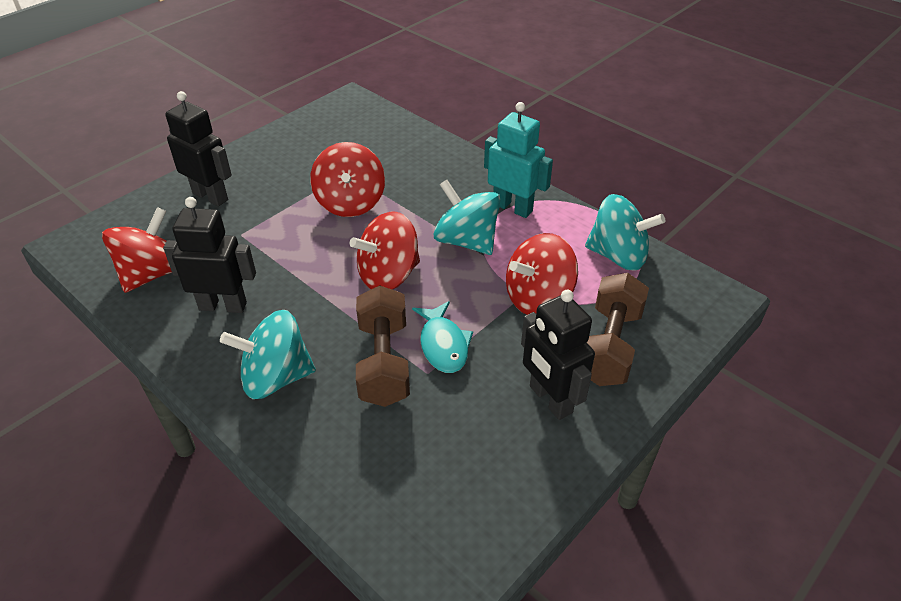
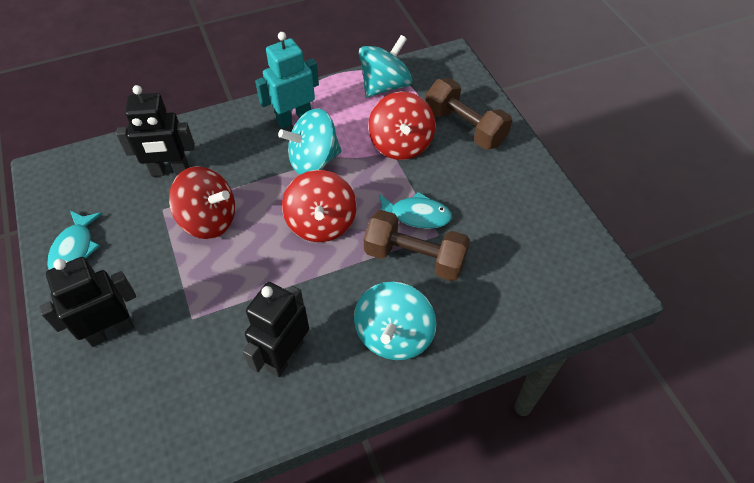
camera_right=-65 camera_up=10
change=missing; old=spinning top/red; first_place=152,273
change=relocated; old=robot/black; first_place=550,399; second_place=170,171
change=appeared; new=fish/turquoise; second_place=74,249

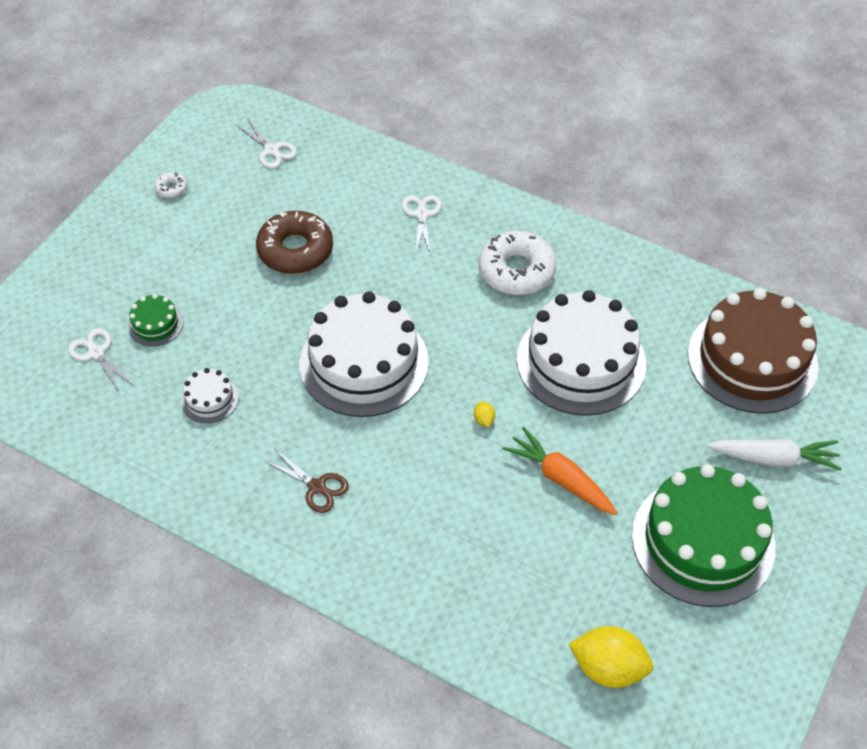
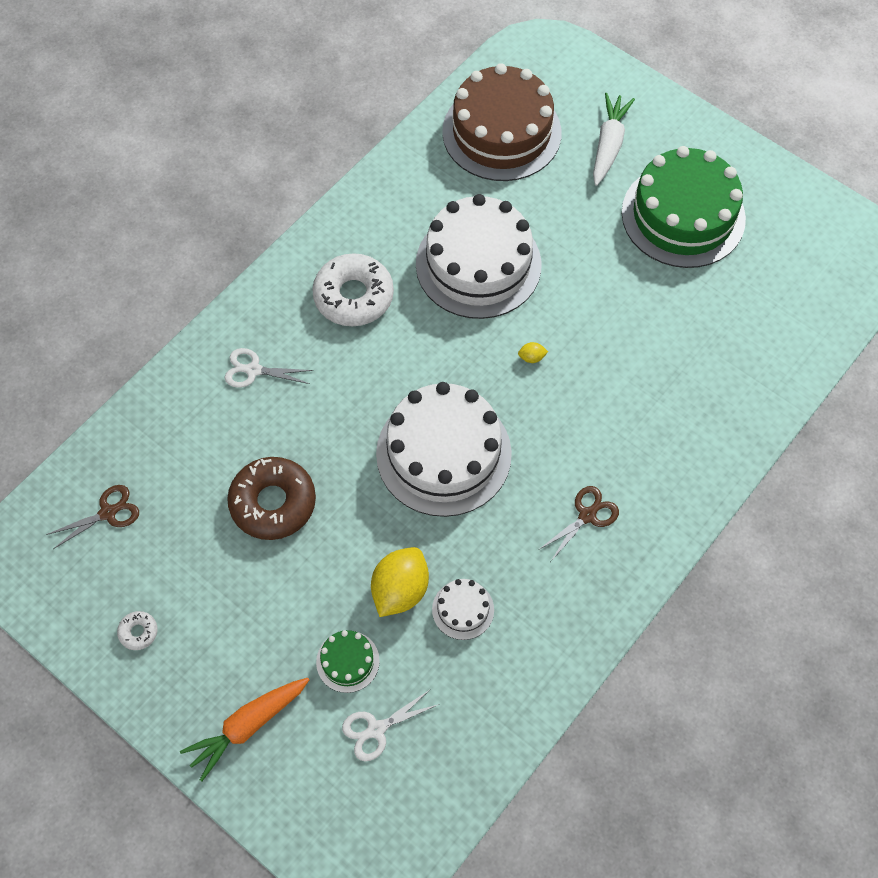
camera_right=-80 camera_up=10
change=colour; old=scissors/white; new=scissors/brown; first_place=271,150; second_place=108,513
change=relocated; old=carrot/orange; first_place=560,478; second_place=247,726
change=relocated; old=lemon/yellow; first_place=608,668; second_place=400,590

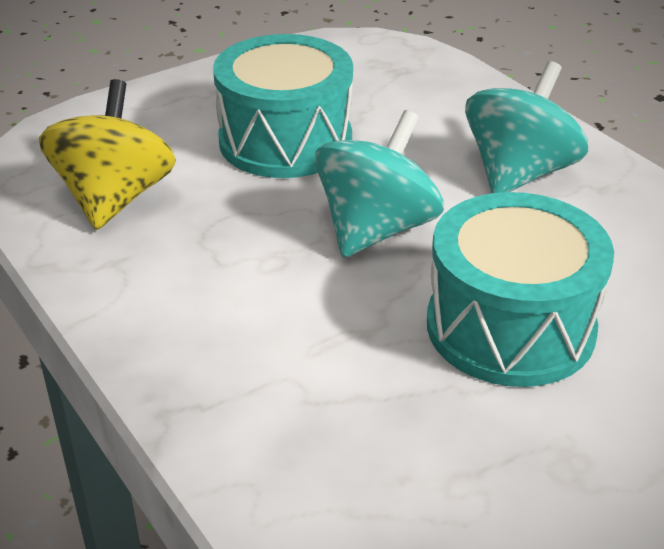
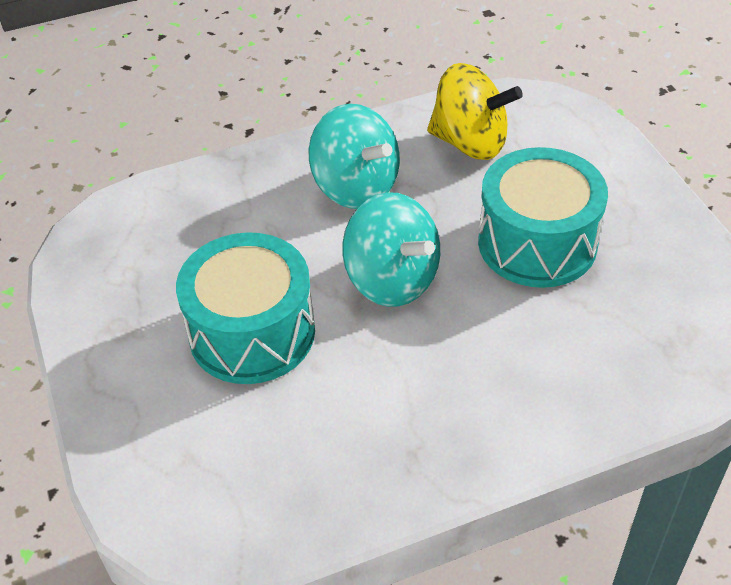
camera_right=105 camera_up=10
change=relocated; old=spinning top/turquoise; first_place=519,174; second_place=356,187

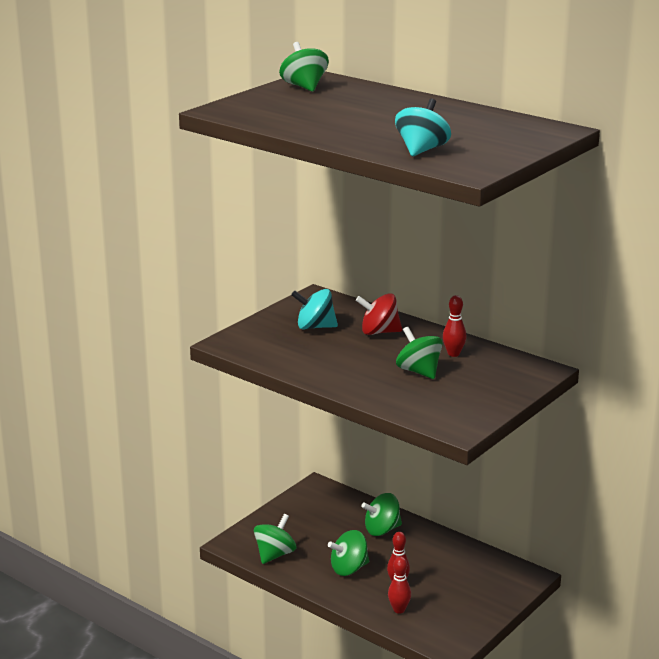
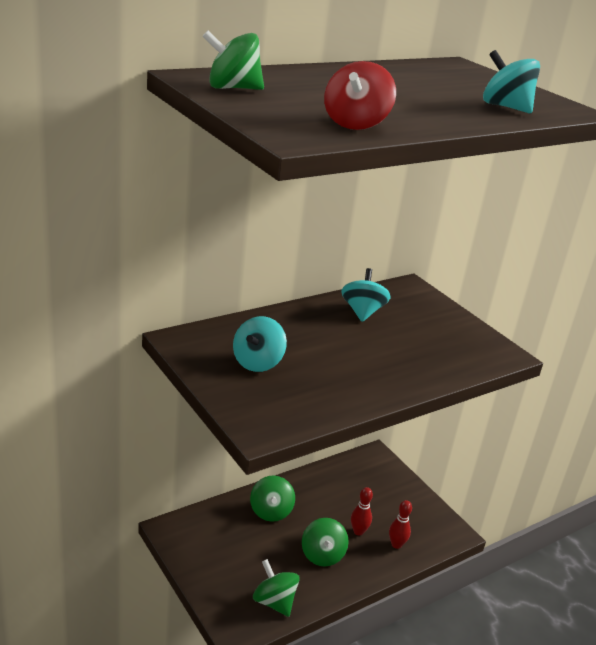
camera_right=-75 camera_up=5
change=relocated; old=spinning top/red; first_place=379,332; second_place=355,124
change=exchanged; old=bowling pin/red; new=spinning top/turquoise; first_place=453,354; second_place=362,312
change=missing; old=spinning top/green; first_place=419,371

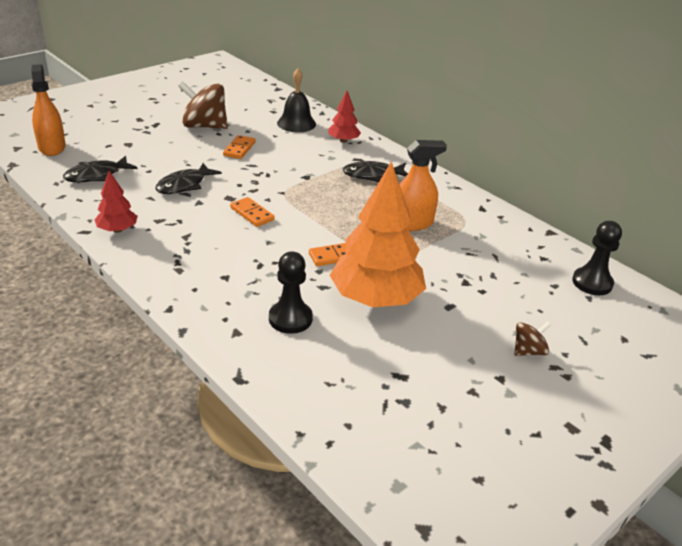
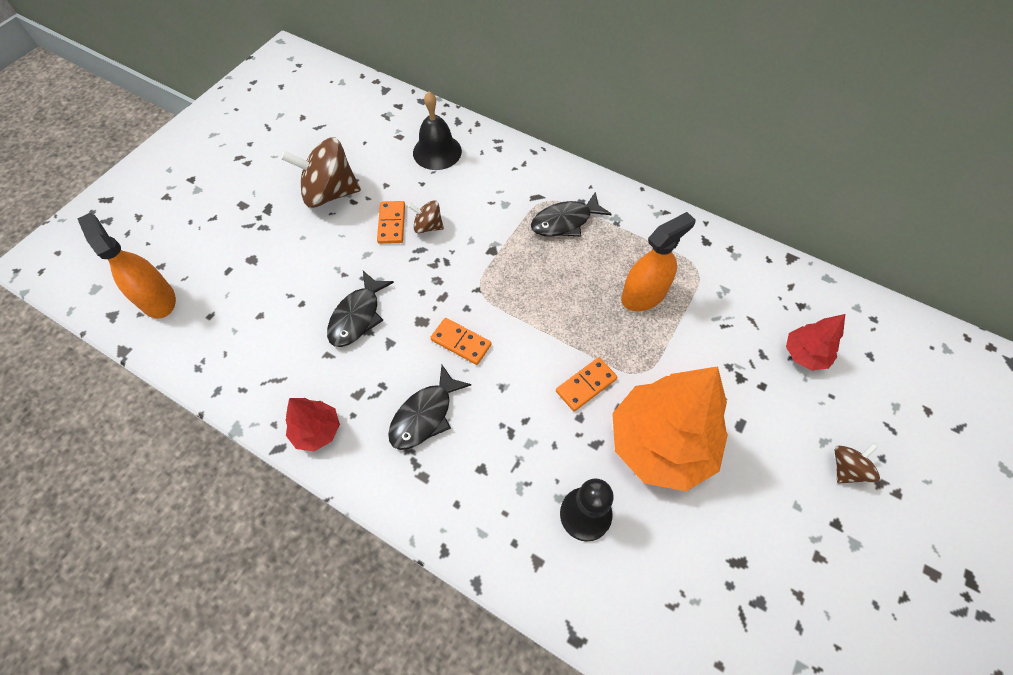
camera_right=-15 camera_up=25
change=relocated; old=tree/red; first_place=343,141; second_place=804,354
change=relocated; old=fish/black; first_place=96,175; second_place=425,415
change=missing; old=pawn/black; first_place=592,283
change=appeared; new=spinning top/brown; second_place=428,226

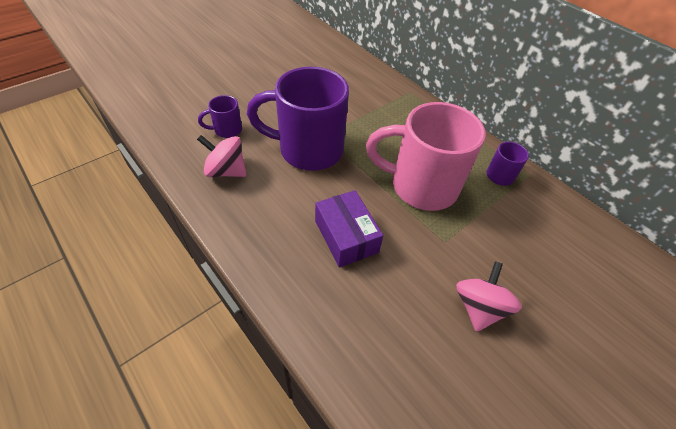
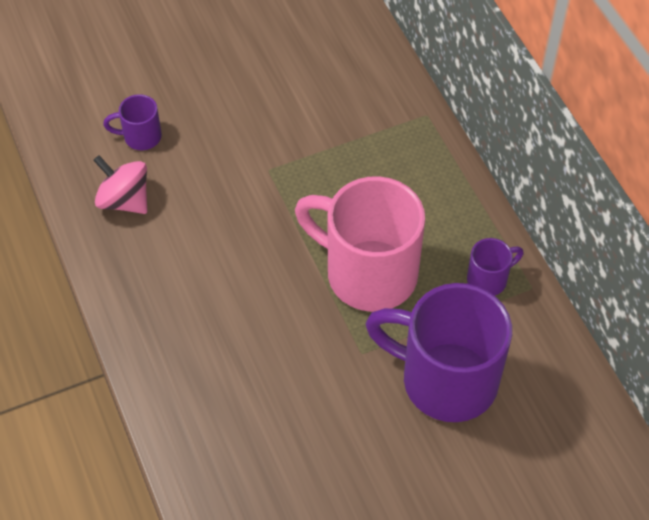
camera_right=20 camera_up=5
change=relocated; old=mug/purple; first_place=308,150; second_place=445,380
change=missing; old=box/purple; first_place=346,236
change=missing; old=spinning top/pink; first_place=479,307

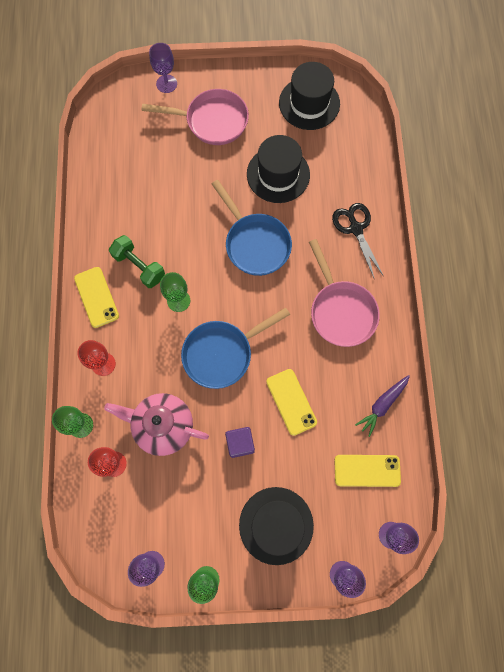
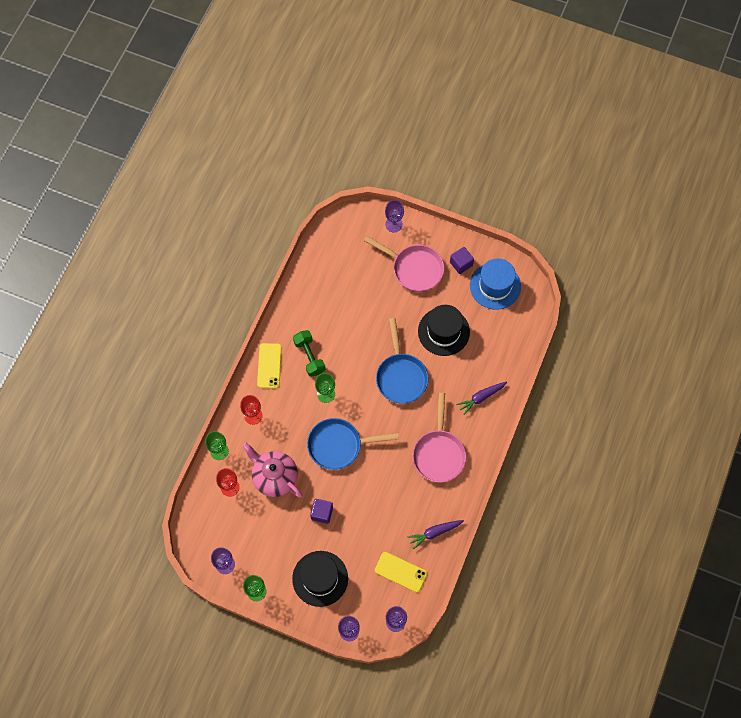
camera_right=25 camera_up=-5
change=colour; old=hat/black; new=hat/blue; first_place=309,103; second_place=495,286
change=exchanged; old=scissors/black; new=carrot/purple; first_place=355,228; second_place=481,398
change=missing; old=phone/yellow; first_place=291,402
change=appeared; new=cube/purple; second_place=461,264

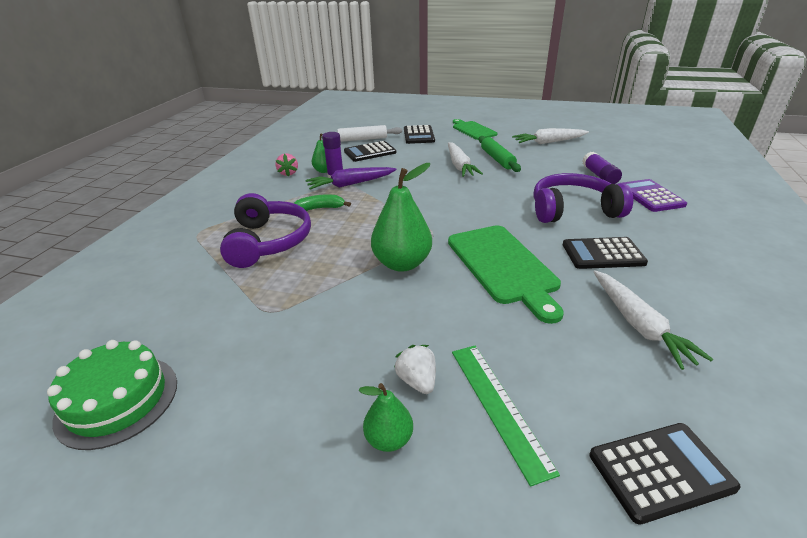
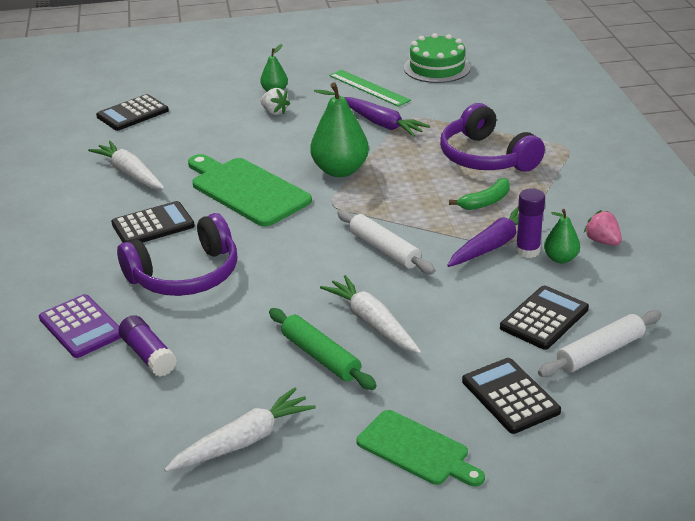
camera_right=155 camera_up=0
change=relocated; old=ruler/green; first_place=499,406; second_place=369,88
change=appeared; new=carrot/purple; second_place=381,124
change=appeared; new=rolling pin/white; second_place=384,249

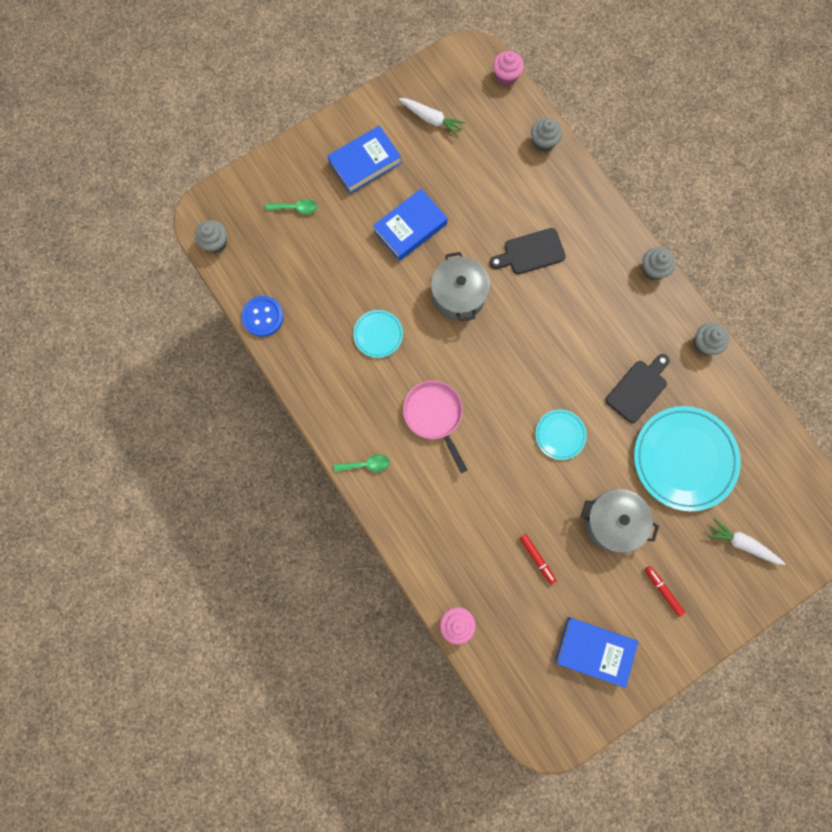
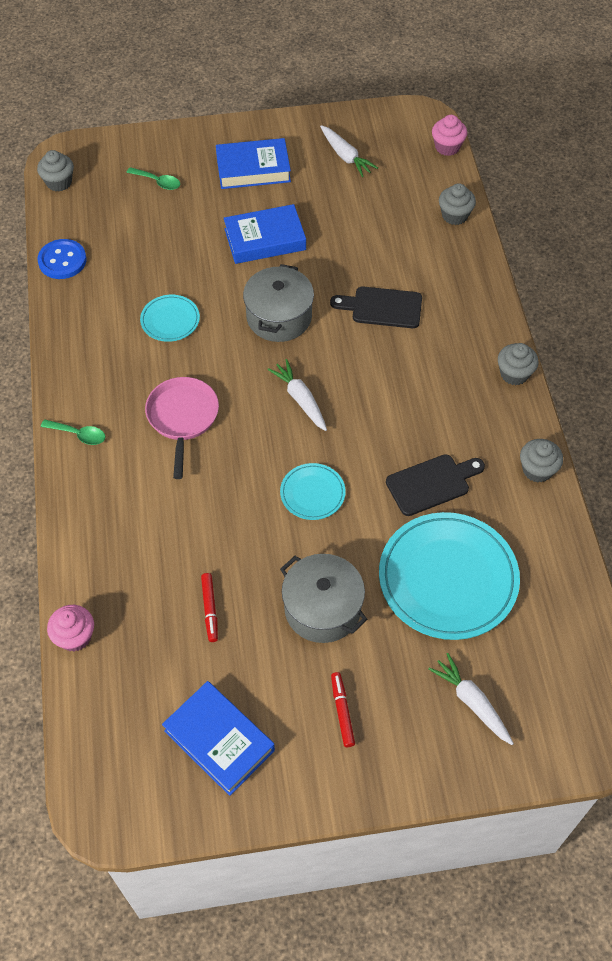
camera_right=25 camera_up=-20
change=appeared; new=carrot/white; second_place=300,399

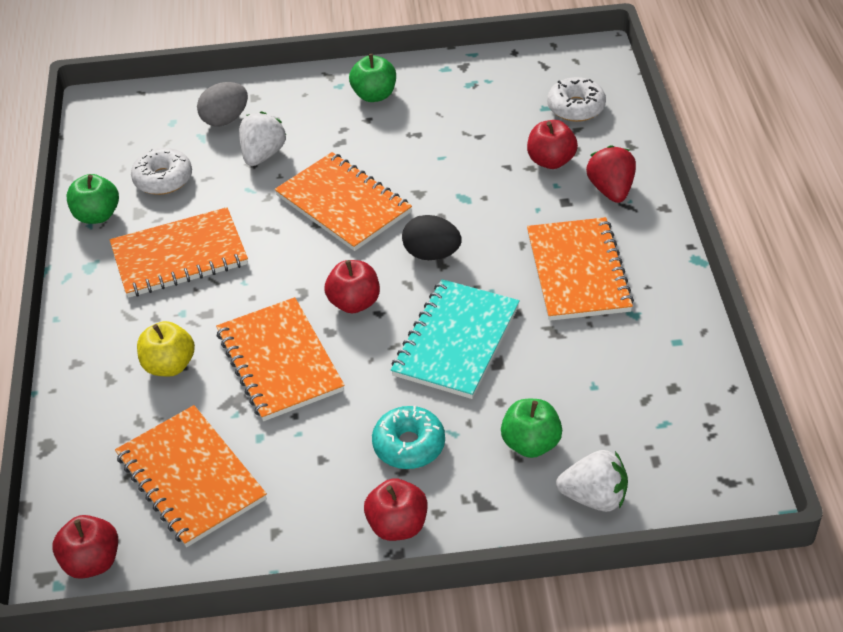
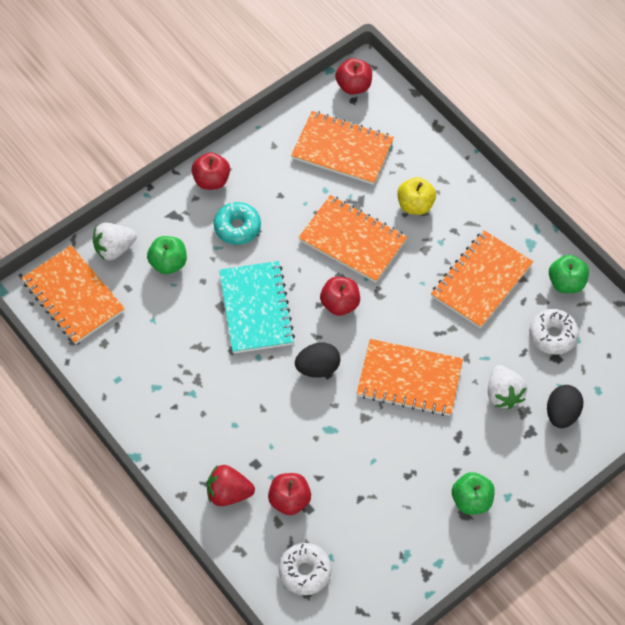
camera_right=145 camera_up=15
change=colour; old=egg/grey; new=egg/black; first_place=225,119; second_place=562,413
change=spun; old=strawberry/red; first_place=611,190; second_place=228,493; degrees=135
change=relocated; old=notebook/orange; first_place=578,272; second_place=73,296

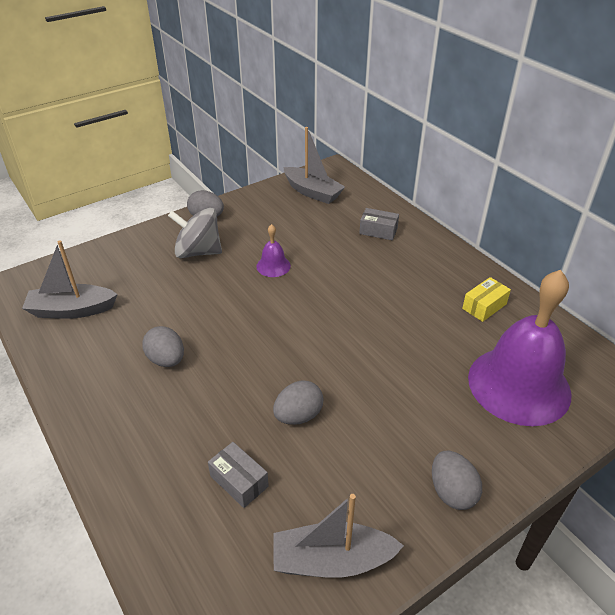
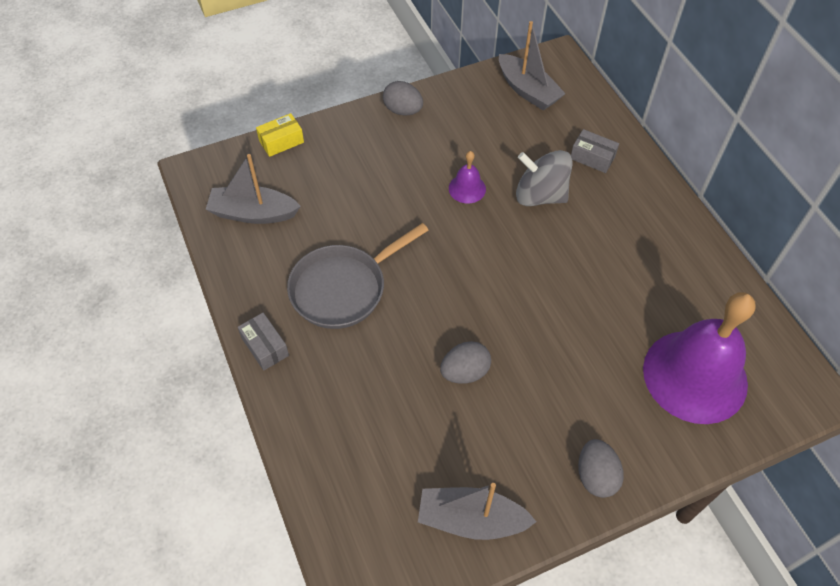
camera_right=10 camera_up=15
change=relocated; old=spinning top/grey; first_place=198,252; second_place=540,195
change=relocated; old=box/yellow; first_place=484,306; second_place=281,141
change=exchanged; old=egg/grey; new=pan/grey; first_place=166,360; second_place=343,288
change=relocated; old=box/grey; first_place=239,481; second_place=265,347

